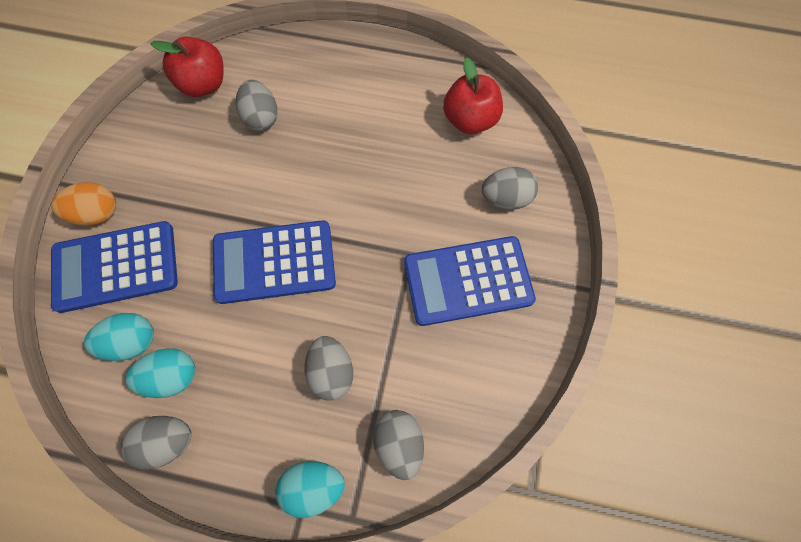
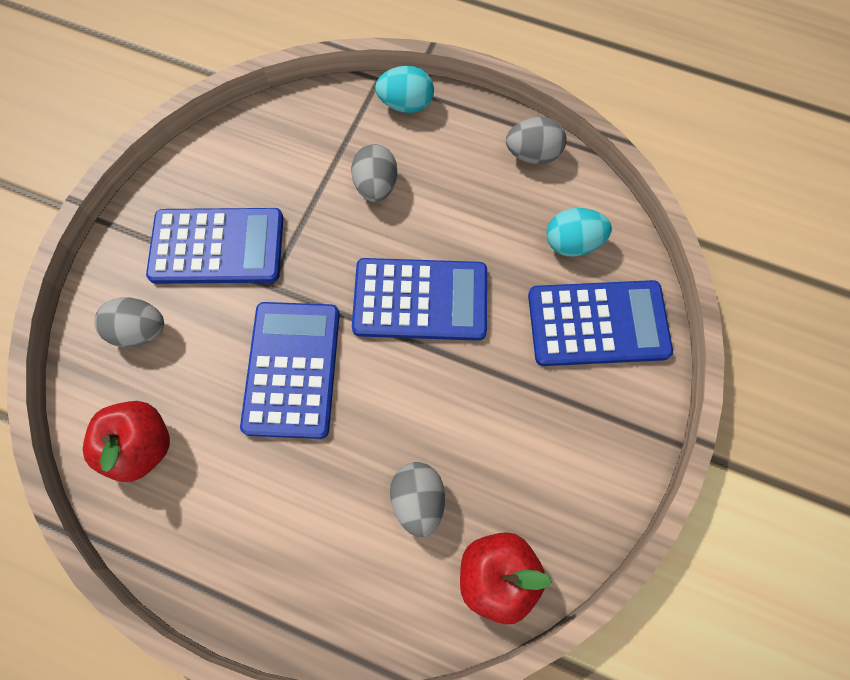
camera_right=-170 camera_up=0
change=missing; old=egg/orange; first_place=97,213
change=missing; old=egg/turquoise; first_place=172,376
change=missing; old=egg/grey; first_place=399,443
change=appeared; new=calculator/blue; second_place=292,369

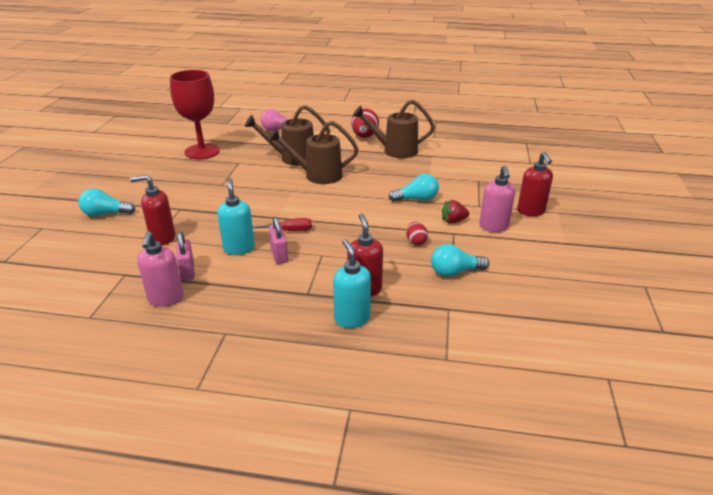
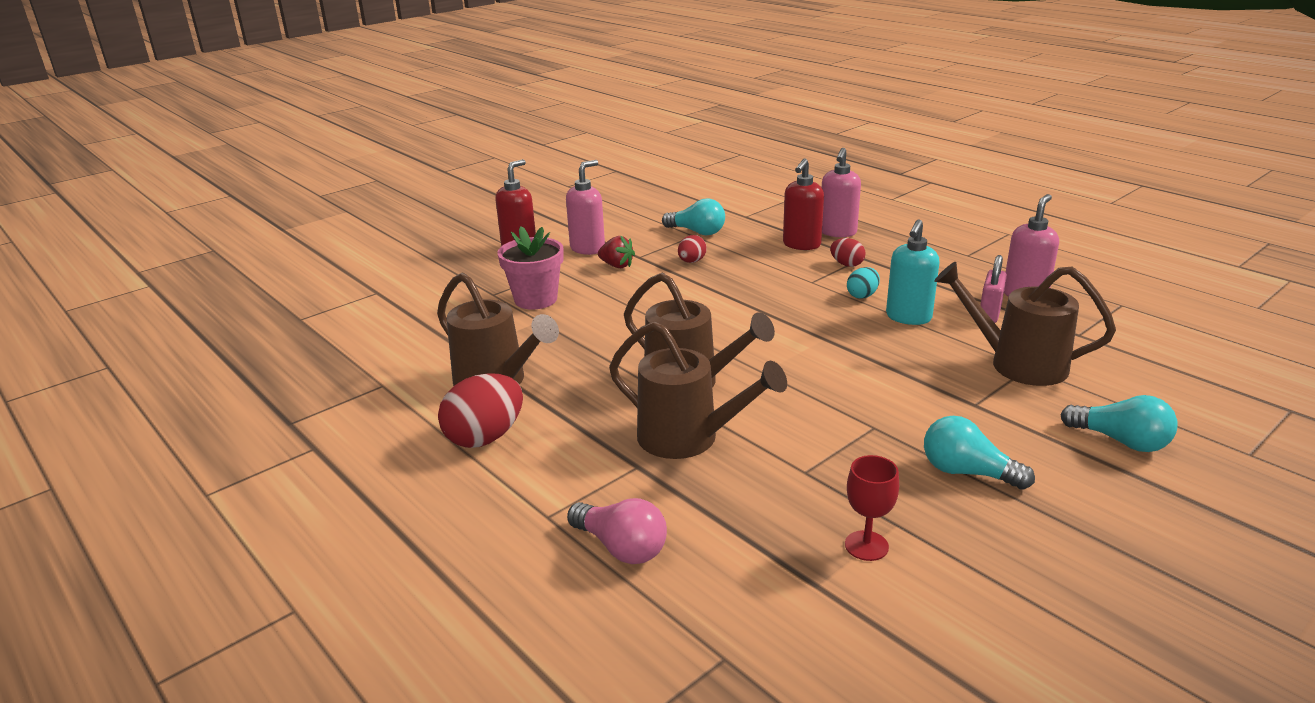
camera_right=-140 camera_up=-5
change=size; old=goblet/red; first_place=202,151; second_place=866,546; factor=0.45
change=relocated; old=light bulb/turquoise; first_place=416,199; second_place=967,472
change=exchanged; old=soap dispenser/red; new=watering can/brown; first_place=162,238; second_place=1016,364
change=exchanged; old=padlock/pink; new=egg/turquoise; first_place=279,255; second_place=862,295
change=missing; old=screwdriver/red; first_place=289,230
change=colour; old=soap dispenser/turquoise; new=soap dispenser/pink; first_place=352,318; second_place=837,232
change=appeared; new=flower pot/pink; second_place=536,299
change=appeared; new=egg/red; second_place=846,264

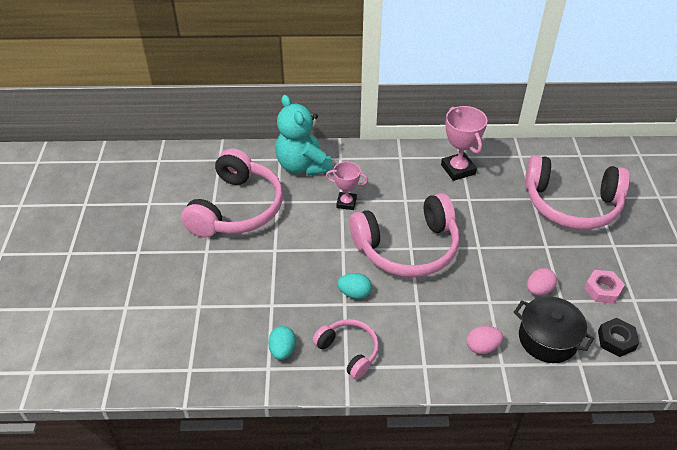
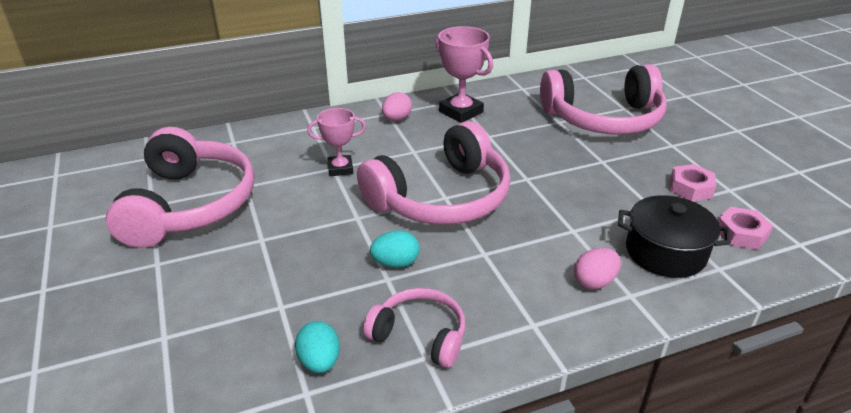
camera_right=-20 camera_up=-10
change=missing; old=teddy bear/turquoise; first_place=303,166
change=relocated; old=egg/pink; first_place=538,290; second_place=396,119
change=colour; old=nut/black; new=nut/pink; first_place=616,340; second_place=741,233

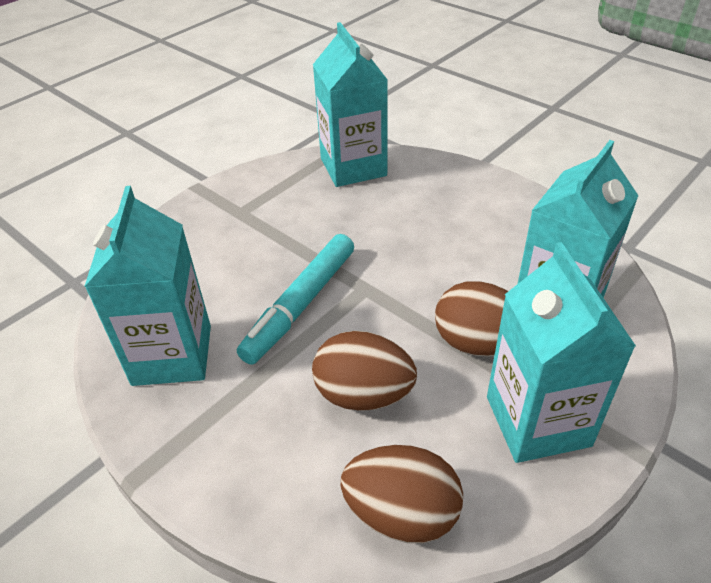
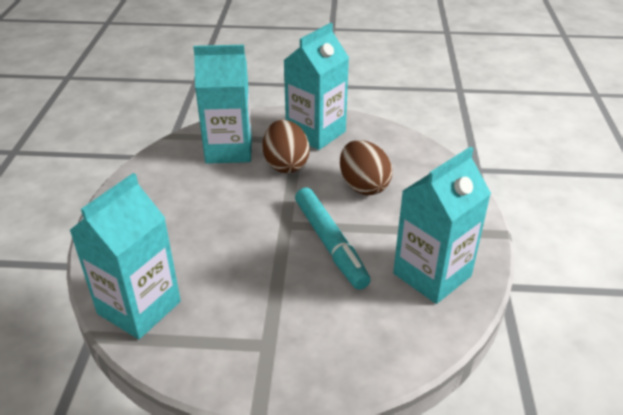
camera_right=-130 camera_up=-5
change=spun; old=marker/turquoise; first_place=301,305; second_place=330,243; degrees=75
change=missing; old=egg/brown; first_place=402,513

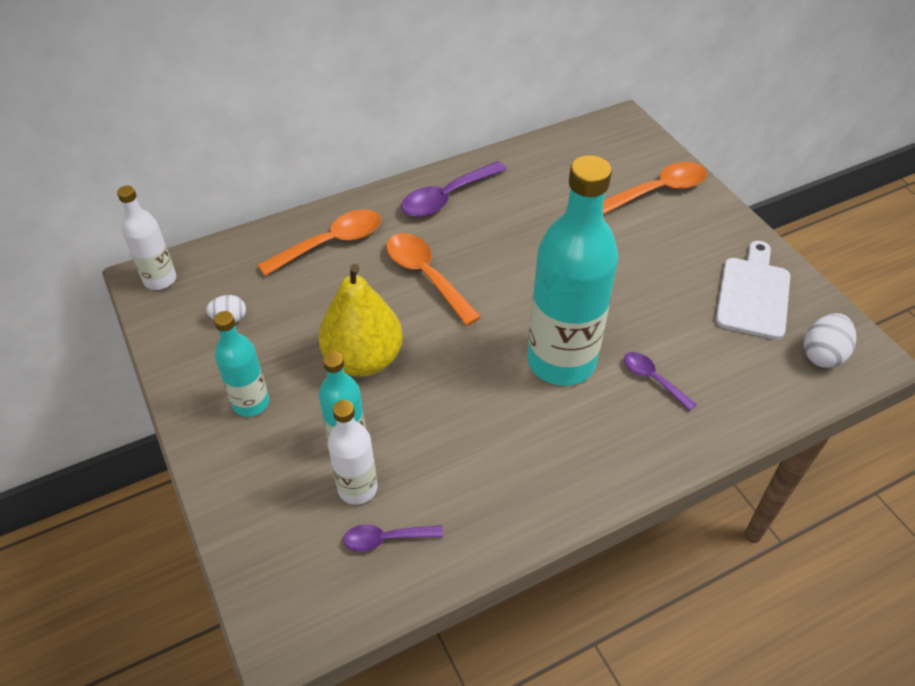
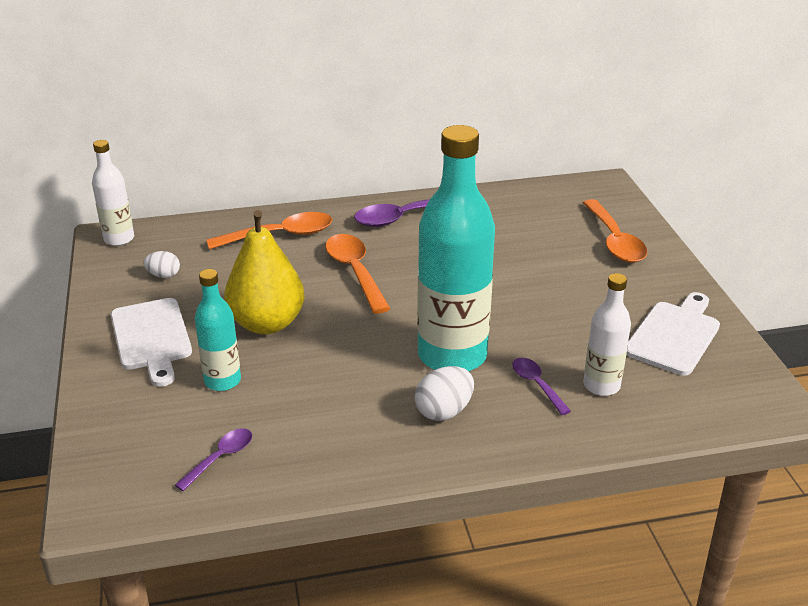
camera_right=15 camera_up=-15
change=spun; old=spoon/orange; first_place=658,190; second_place=614,241; degrees=90
change=exchanged; old=bottle/turquoise; new=cutting board/white; first_place=251,403; second_place=152,338
change=relocated; old=egg/white; first_place=822,354; second_place=444,411
change=relocated; old=bottle/white; first_place=357,488; second_place=601,385
change=spun; old=spoon/purple; first_place=386,539; second_place=220,458; degrees=120

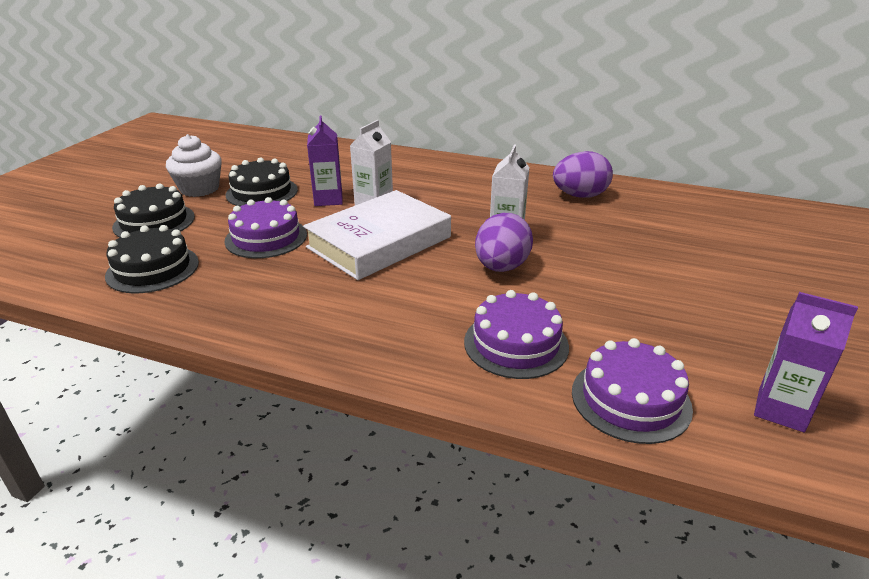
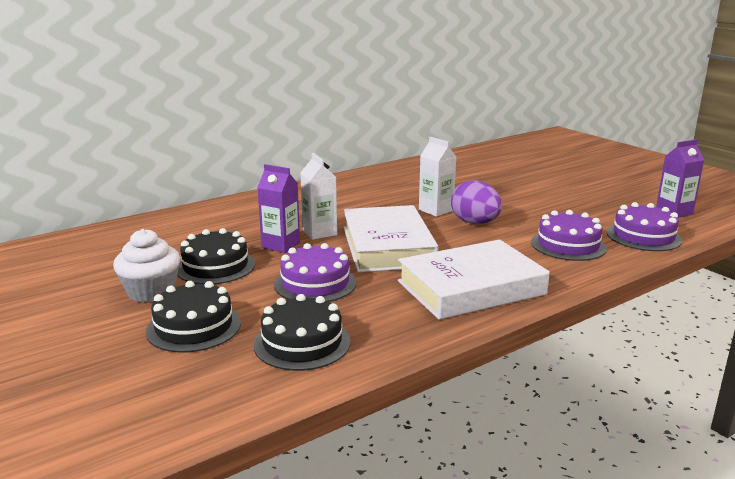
camera_right=-55 camera_up=-10
change=missing; old=egg/purple; first_place=579,196
change=appeared; new=book/white; second_place=471,288

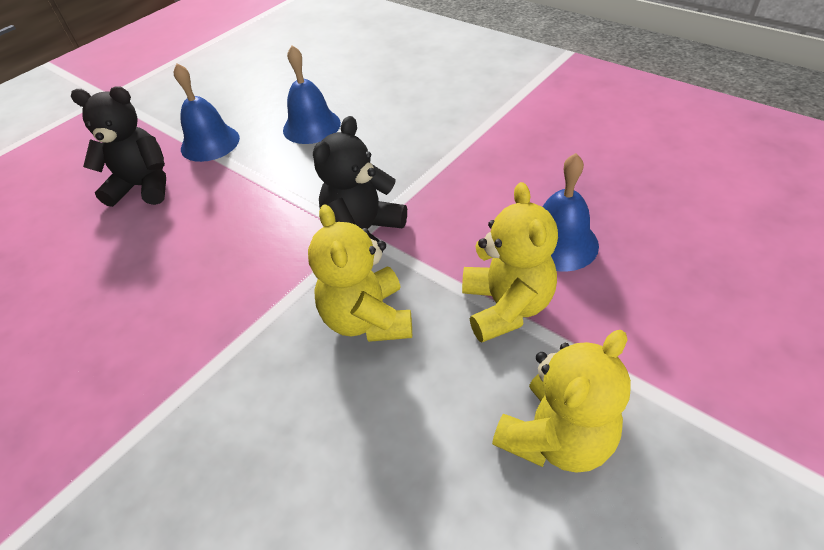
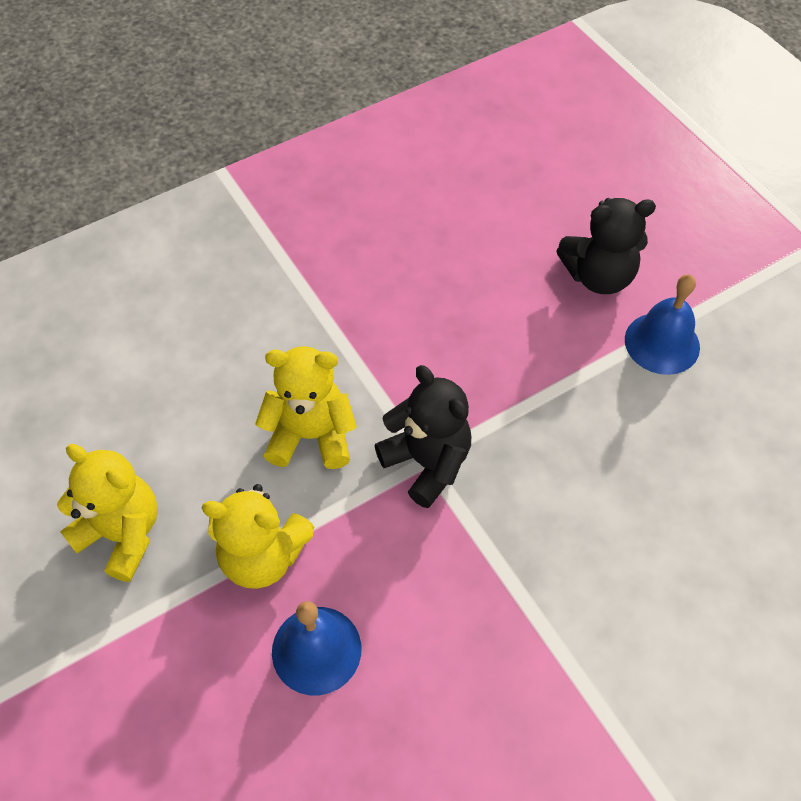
camera_right=105 camera_up=10
change=missing; old=bell/blue; first_place=311,126
change=spun; old=teddy bear/black; first_place=143,186; second_place=598,276; degrees=60
change=spun; old=teddy bear/yellow; first_place=556,437; second_place=122,534; degrees=150

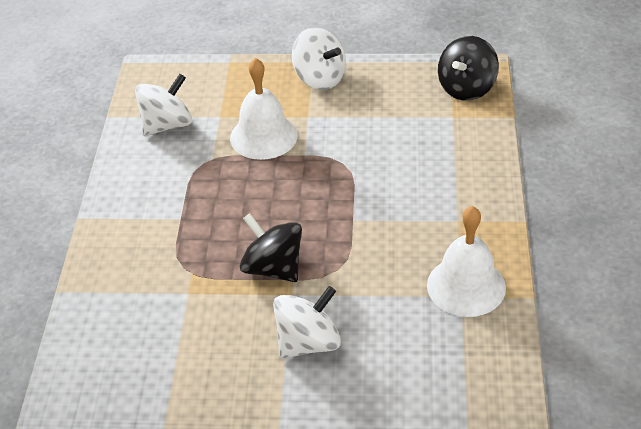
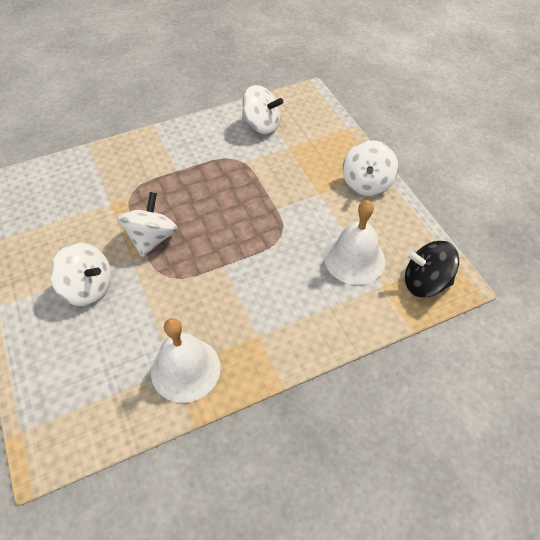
camera_right=60 camera_up=10
change=relocated; old=bell/white; first_place=263,136; second_place=354,259
change=colour; old=spinning top/black; new=spinning top/white; first_place=273,268; second_place=152,238

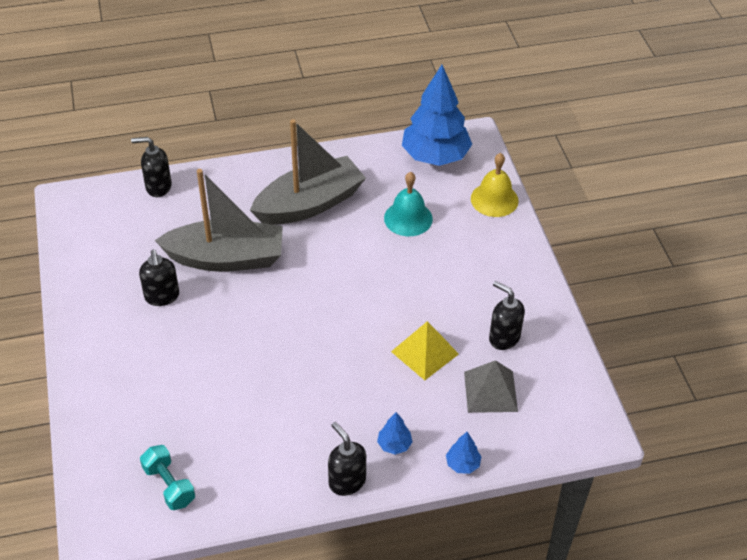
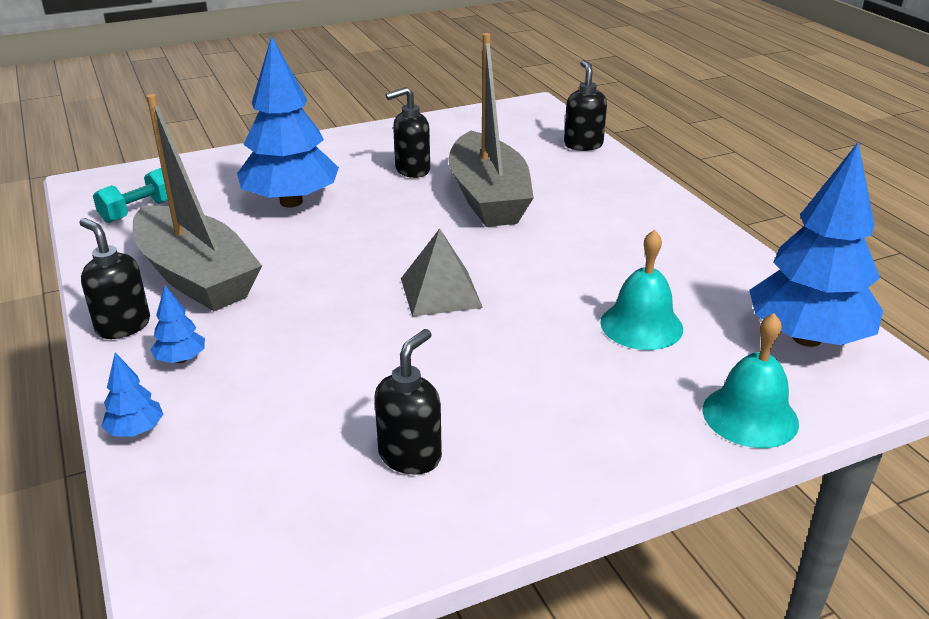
camera_right=80 camera_up=-15
change=relocated; old=boat/grey; first_place=309,204; second_place=196,276
change=colour; old=bell/yellow; new=bell/turquoise; first_place=494,199; second_place=750,416
change=missing; old=pyramid/yellow; first_place=424,352
change=relocated; old=pyramid/grey; first_place=490,391; second_place=440,292
change=spun; old=soap dispenser/black; first_place=346,481; second_place=123,326; degrees=-90
change=appeared; new=tree/blue; second_place=291,202

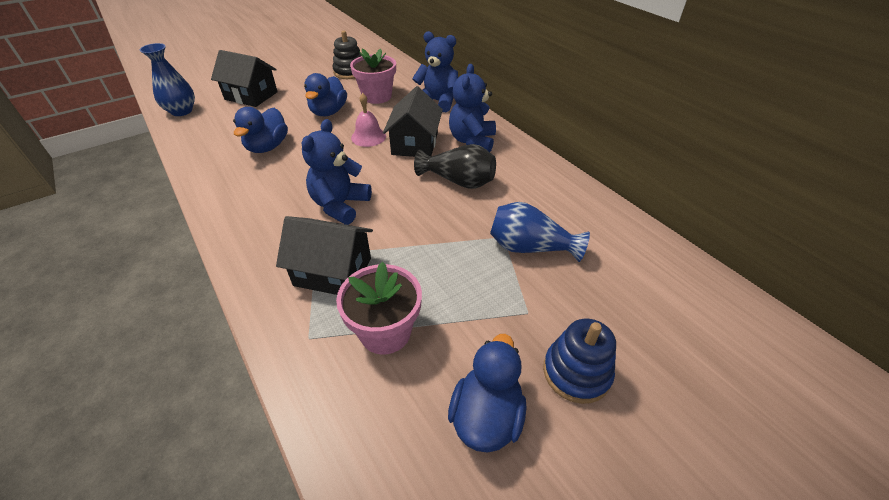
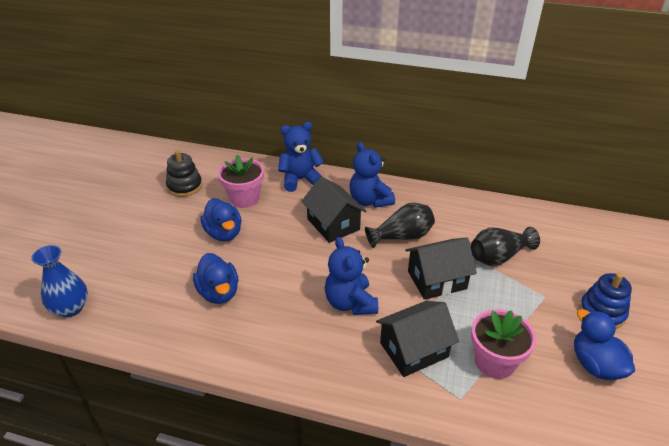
camera_right=-40 camera_up=-5
change=relocated; old=house/black; first_place=251,96; second_place=437,280
change=missing; old=bell/pink; first_place=368,137
change=colour; old=vase/blue; new=vase/black; first_place=529,247; second_place=498,257

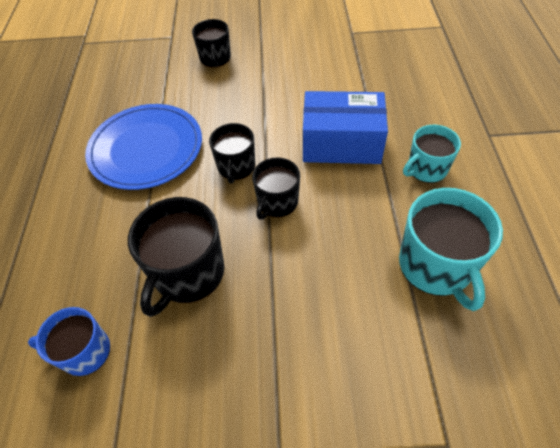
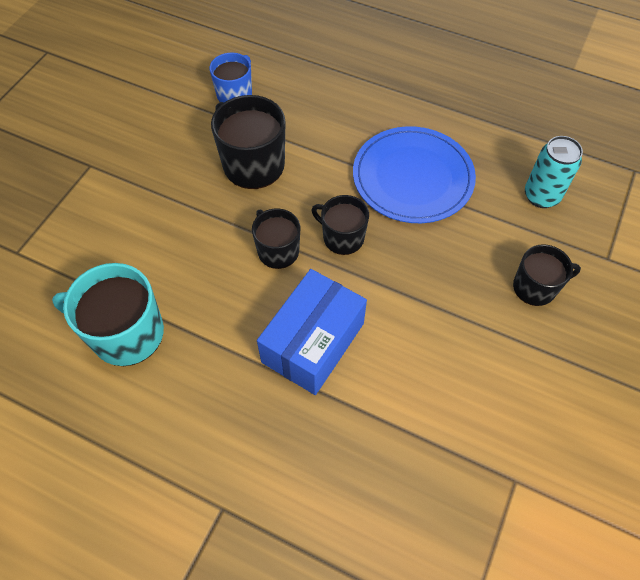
camera_right=115 camera_up=5
change=spun; old=mug/black; first_place=215,58; second_place=535,287; degrees=150
change=missing; old=mug/turquoise; first_place=426,169
change=appeared; new=can/turquoise; second_place=541,196

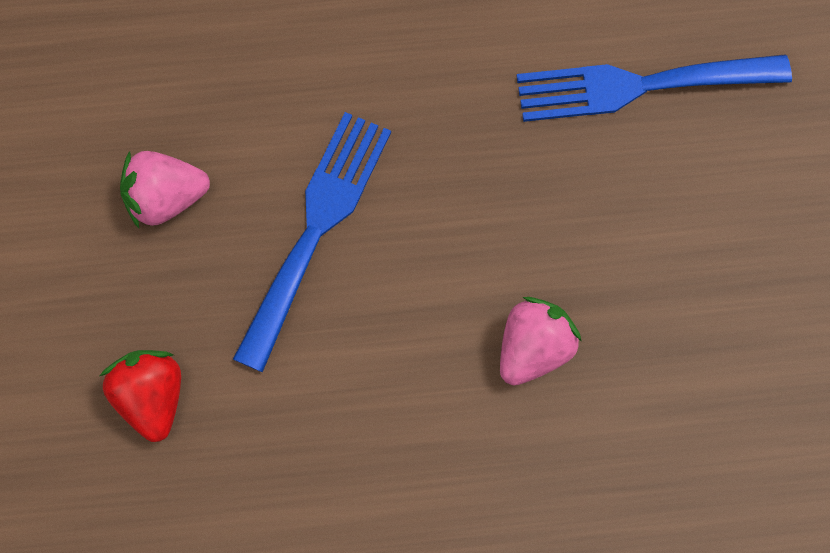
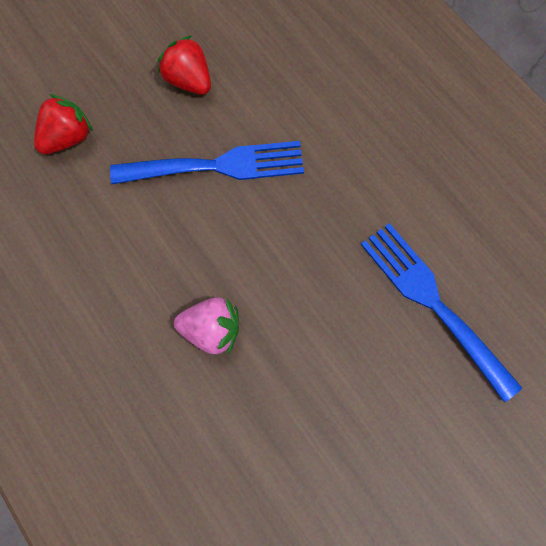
camera_right=60 camera_up=0
change=colour; old=strawberry/pink; new=strawberry/red; first_place=166,199; second_place=189,81

